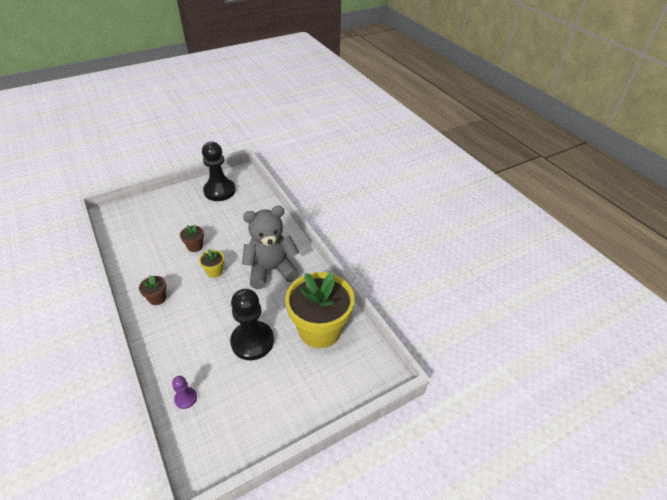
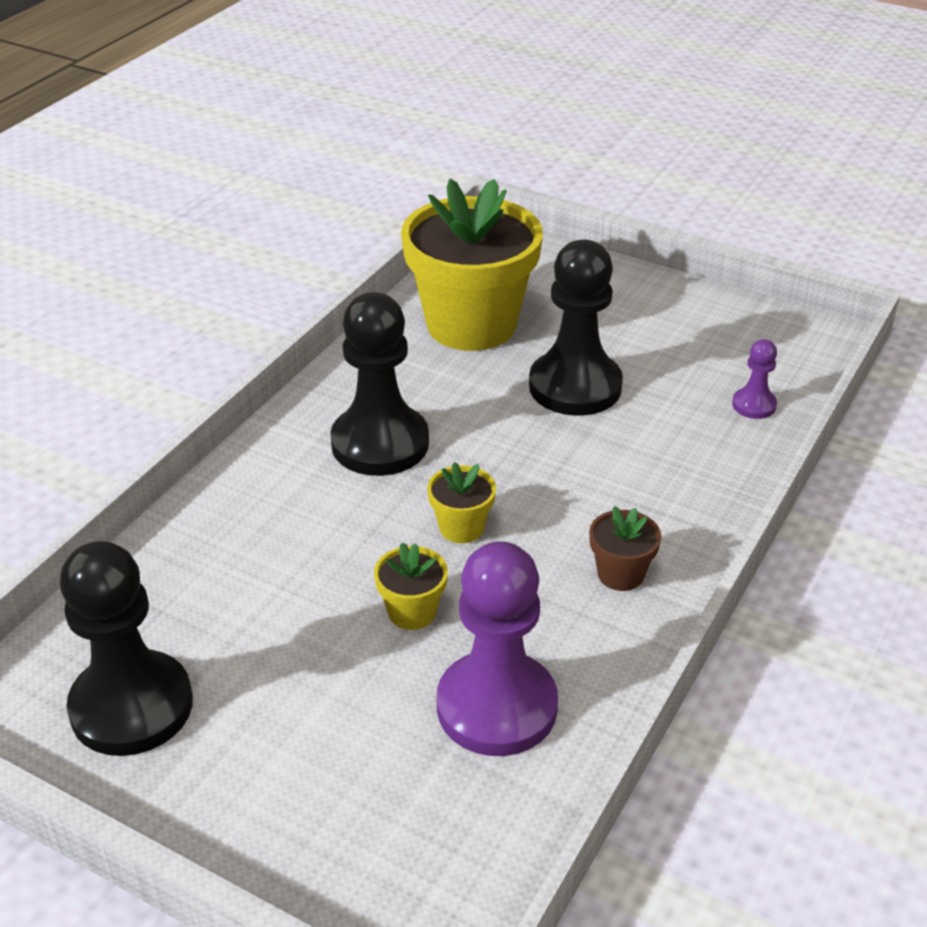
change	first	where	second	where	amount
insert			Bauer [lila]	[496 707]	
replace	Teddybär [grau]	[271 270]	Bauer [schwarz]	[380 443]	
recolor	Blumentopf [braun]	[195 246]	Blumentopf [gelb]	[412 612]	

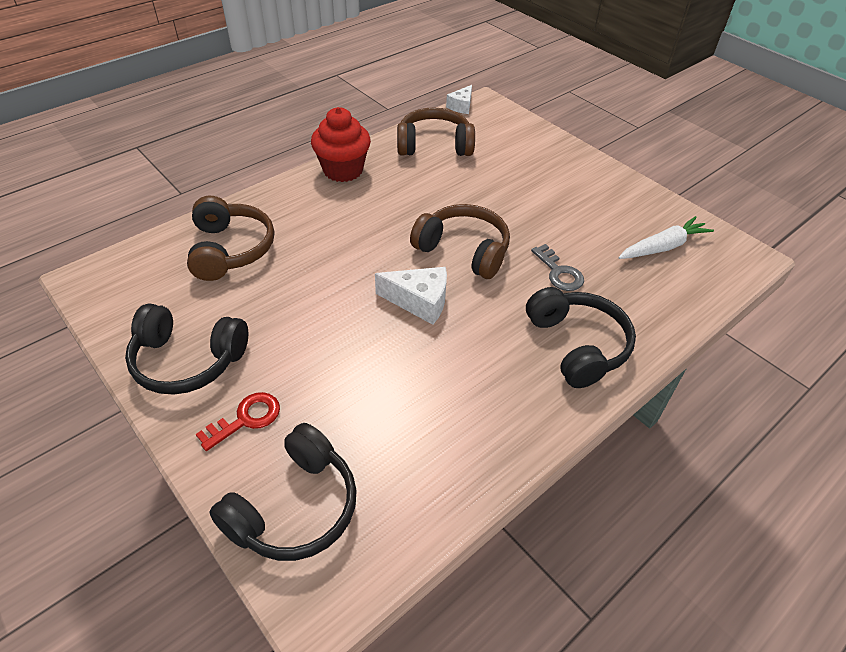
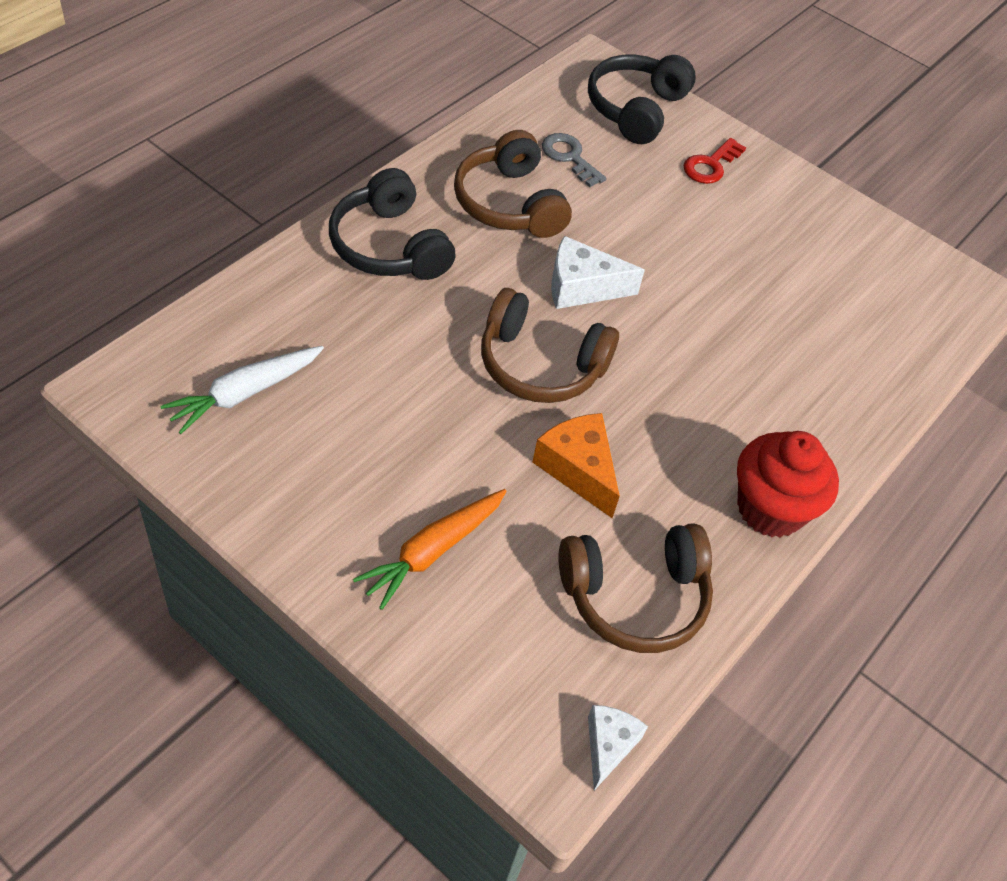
change	first	where	second	where	amount
delete	Kopfhörer [schwarz]	[188 360]			
insert			Karotte [orange]	[432 551]	
insert			Käse [orange]	[578 469]	
move	Kopfhörer [braun]	[230 249]		[509 203]	
move	Schlüssel [grau]	[559 272]		[569 157]	

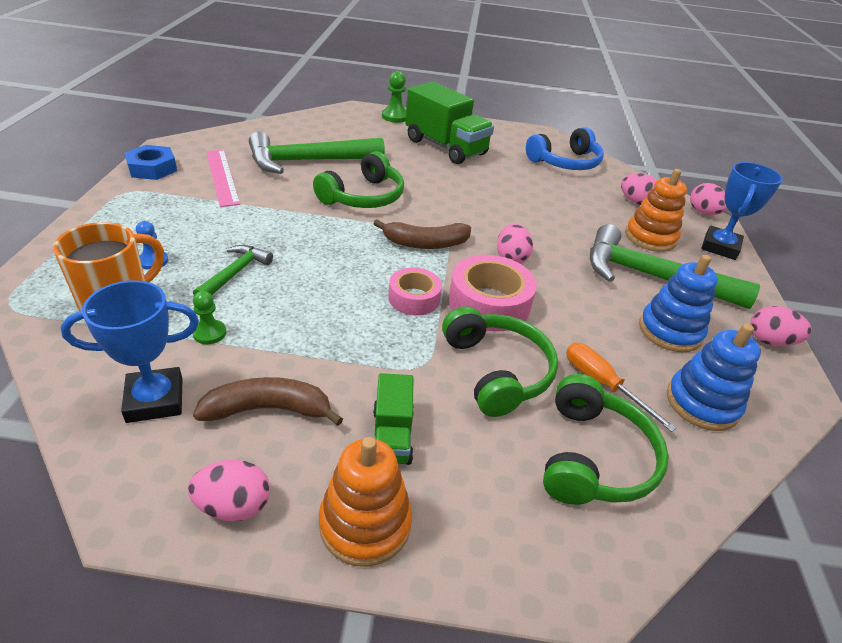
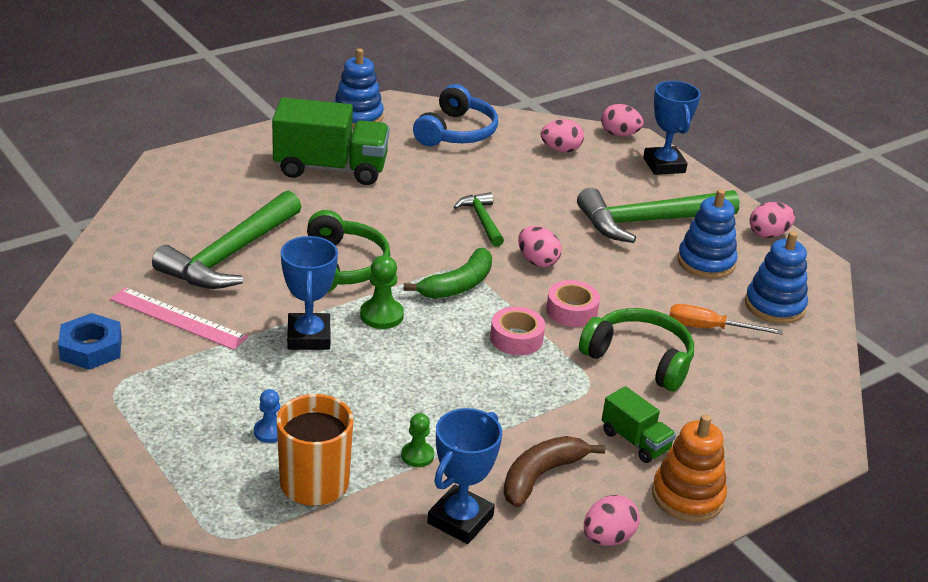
change	first	where	second	where	amount
delete	Kopfhörer [grün]	[593 457]			
delete	Stapelspielzeug [orange]	[650 238]			
insert			Pokal [blau]	[309 337]	
insert			Stapelspielzeug [blau]	[357 117]	
move	Hammer [grün]	[235 273]		[482 220]	
move	Bauer [grün]	[395 117]		[381 315]	
recolor	Banane [braun]	[425 243]	Banane [grün]	[458 285]	
resize	Klebeband [rosa]	[489 303]		[571 311]	x0.63

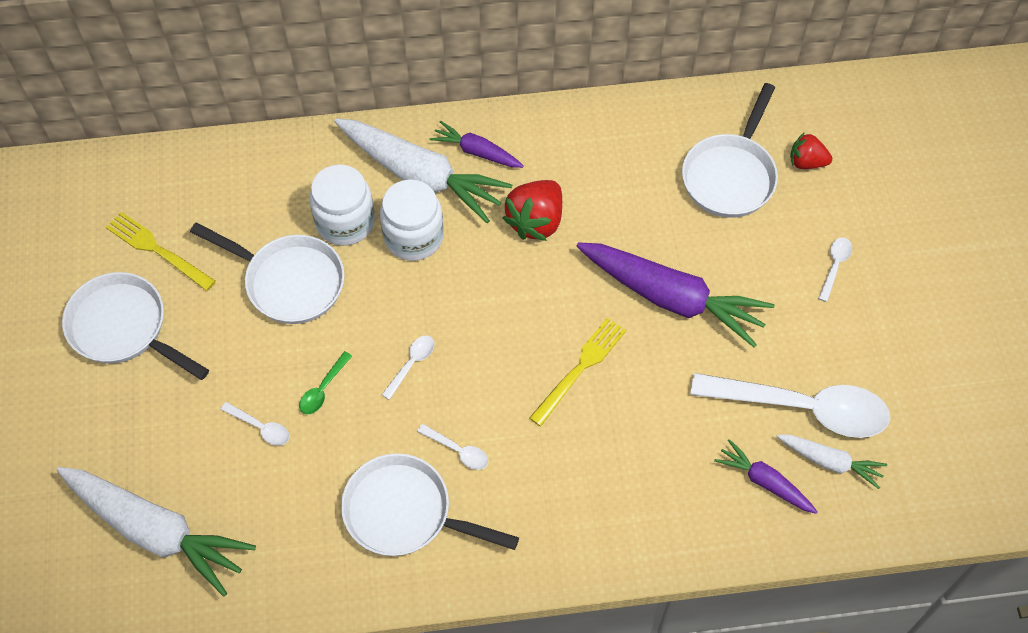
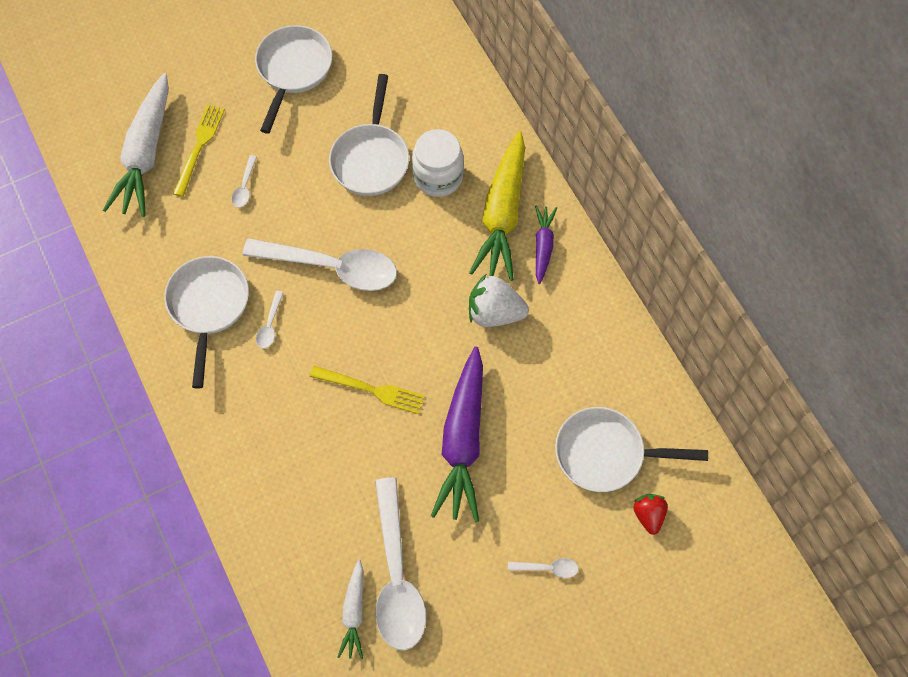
change	first	where	second	where	amount
delete	Löffel [grün]	[323 389]			
delete	Einmachglas [weiß]	[413 237]			
delete	Karotte [lila]	[765 482]			
move	Gabel [gelb]	[156 249]		[199 146]	
recolor	Karotte [weiß]	[421 176]	Karotte [gelb]	[502 214]	
recolor	Erdbeere [rot]	[536 221]	Erdbeere [weiß]	[494 313]	
resize	Löffel [weiß]	[411 364]		[331 267]	x2.48

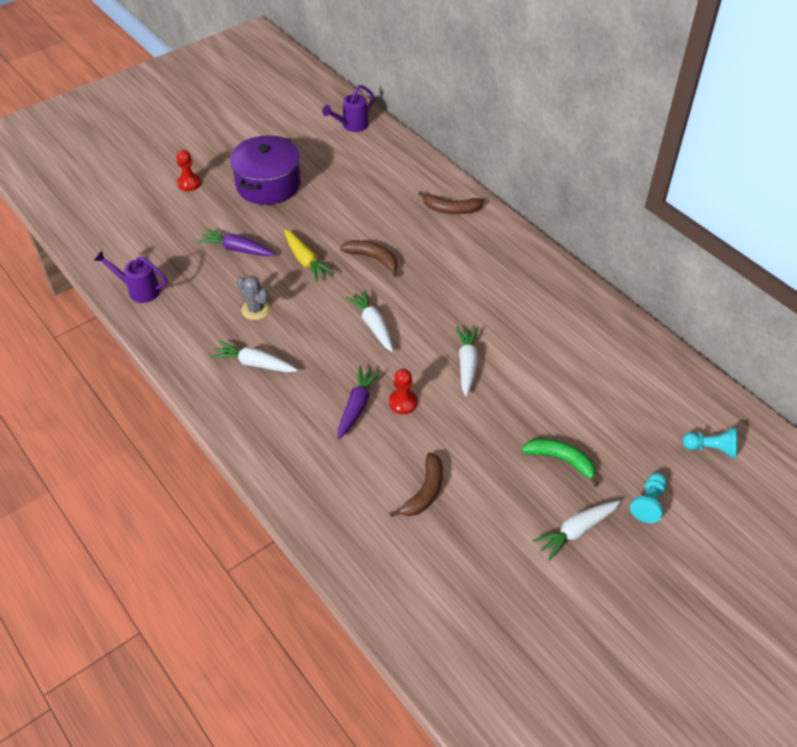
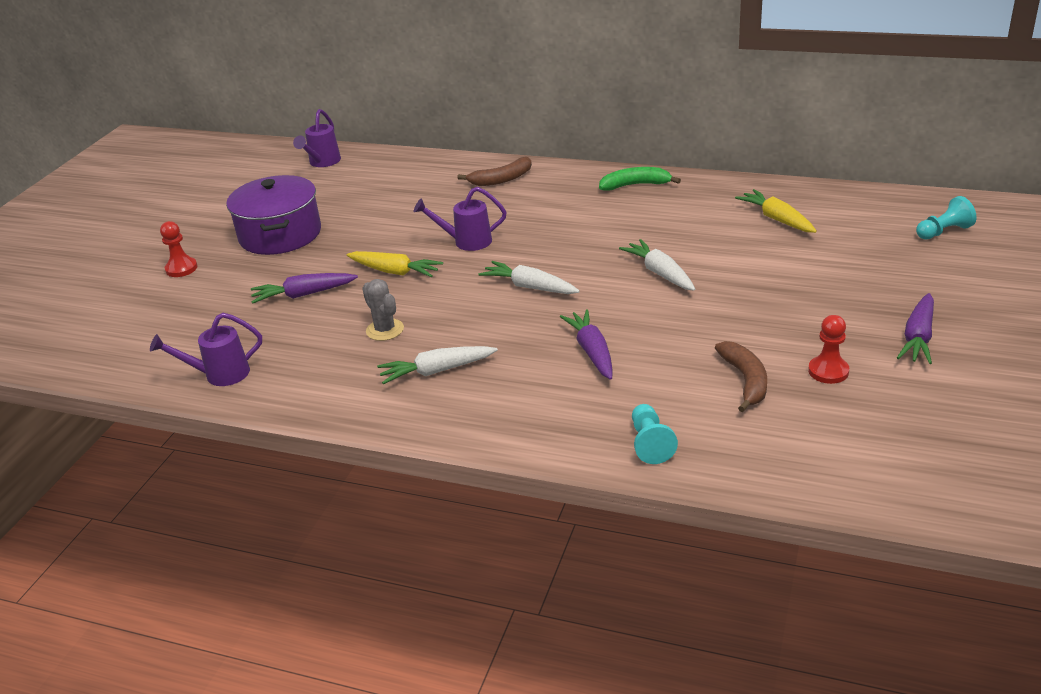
change	first	where	second	where	amount
insert			Karotte [gelb]	[777 219]	
move	Bauer [rot]	[403 402]		[828 371]	
move	Banane [grün]	[561 460]		[635 185]	
move	Bauer [türkis]	[648 503]		[650 443]	
replace	Banane [braun]	[373 259]	Gießkanne [lila]	[466 242]	
recolor	Karotte [weiß]	[576 531]	Karotte [lila]	[918 337]	
rotate	Kaktus [grau]	[256 309]		[385 330]	45 degrees clockwise

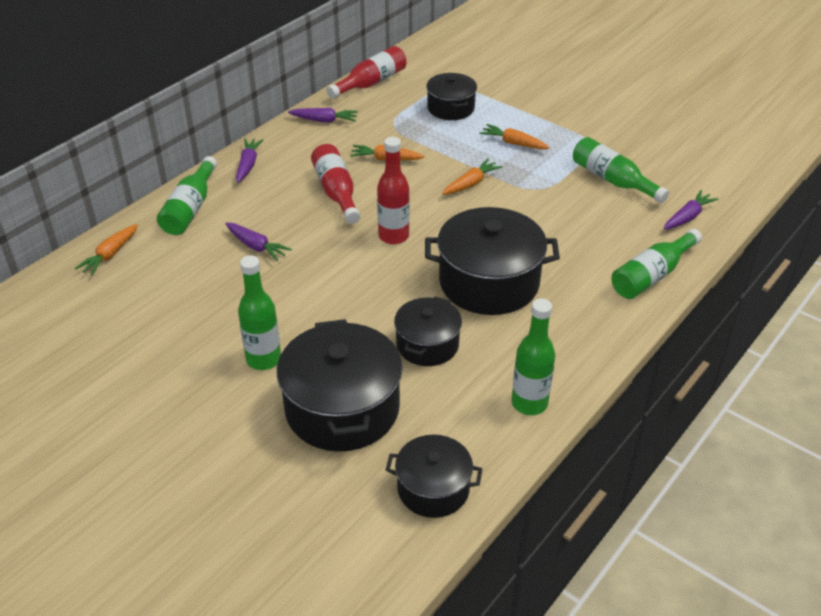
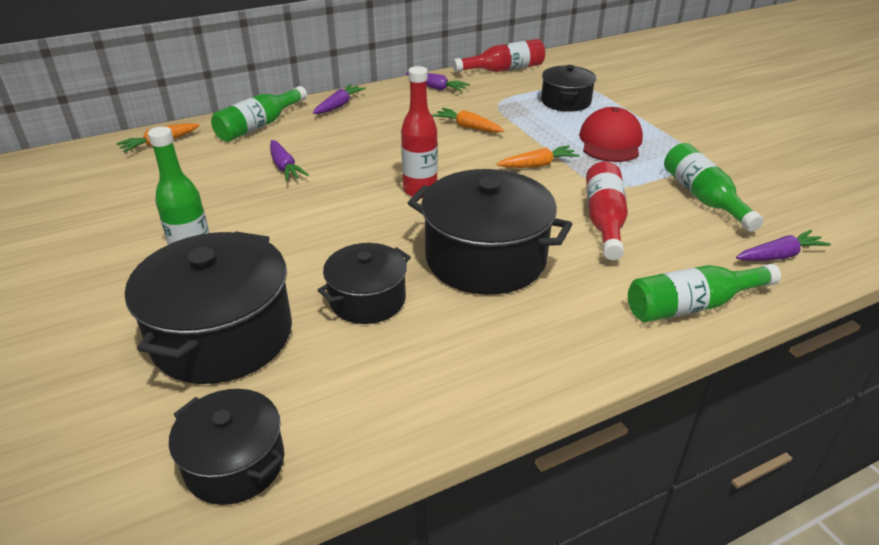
change	first	where	second	where	amount
delete	Flasche [grün]	[529 403]			
move	Flasche [rot]	[336 192]		[604 220]	
replace	Karotte [orange]	[513 143]	Kappe [rot]	[610 141]	

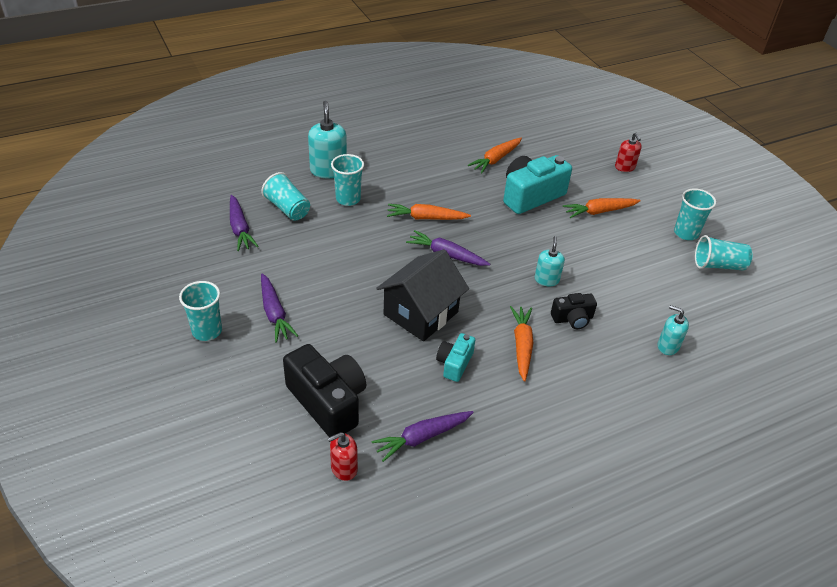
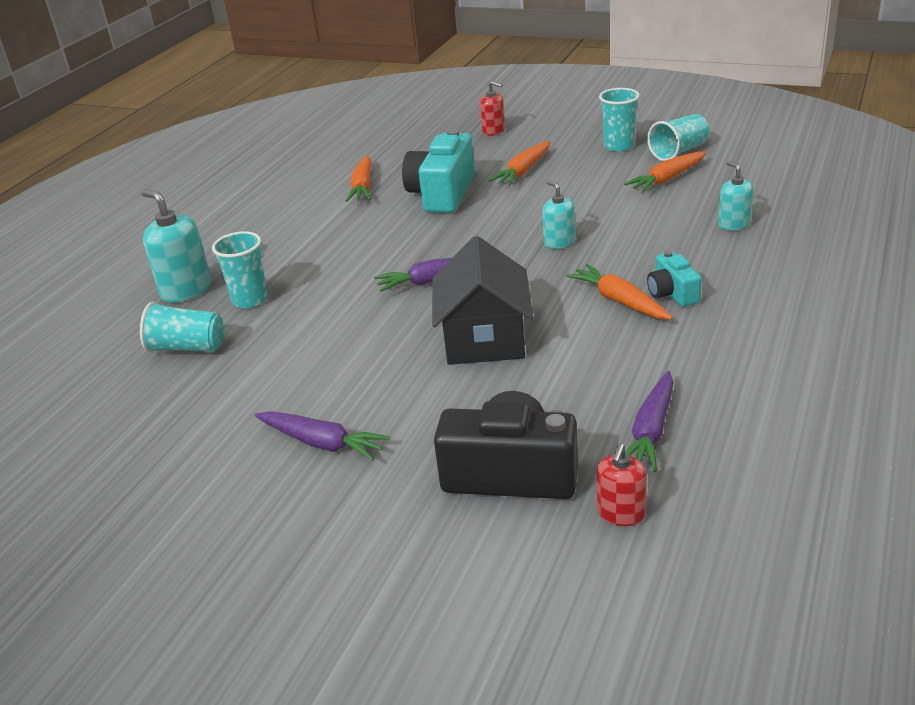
change	first	where	second	where	amount
delete	Becher [türkis]	[207 331]			
delete	Karotte [lila]	[240 228]			
delete	Kamera [schwarz]	[572 319]			
move	Karotte [orange]	[426 218]		[667 179]	
move	Kamera [türkis]	[454 363]		[672 293]	
rotate	Seifenspender [türkis]	[668 346]		[733 224]	75 degrees clockwise

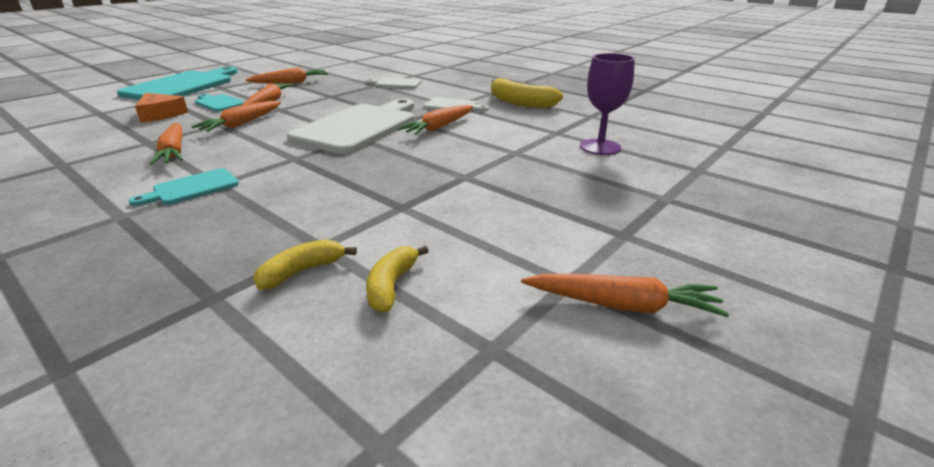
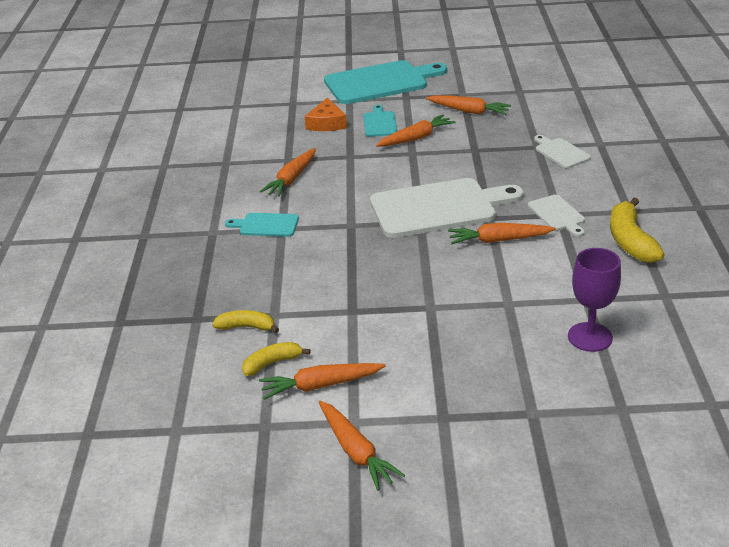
change	first	where	second	where	amount
move	Karotte [orange]	[242 124]		[320 385]	

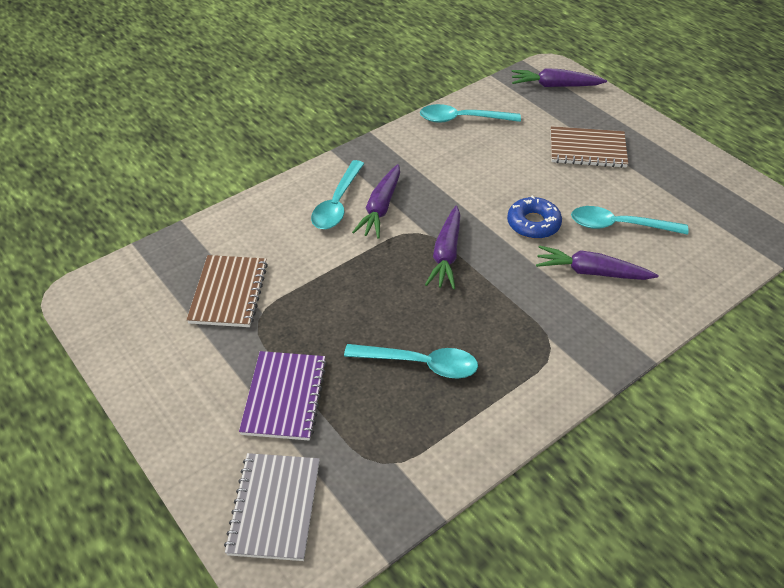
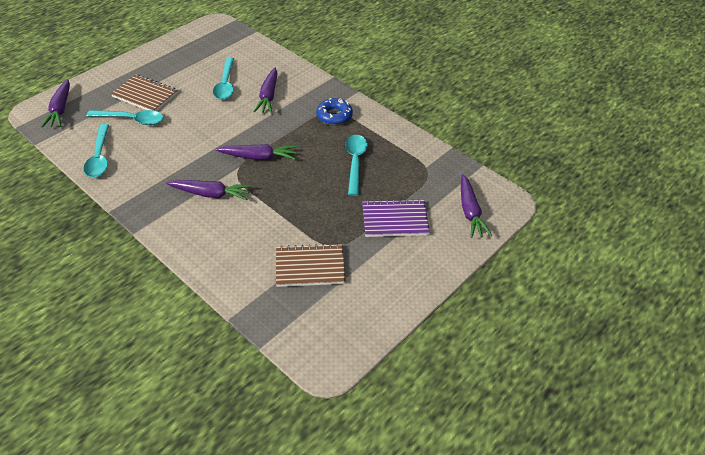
change	first	where	second	where	amount
move	Löffel [türkis]	[337 204]		[132 120]	
move	Donut [blau]	[533 223]		[334 116]	
replace	Notizbuch [grau]	[274 507]	Karotte [lila]	[470 212]	
rotate	Notizbuch [braun]	[587 149]		[145 95]	60 degrees counterclockwise

